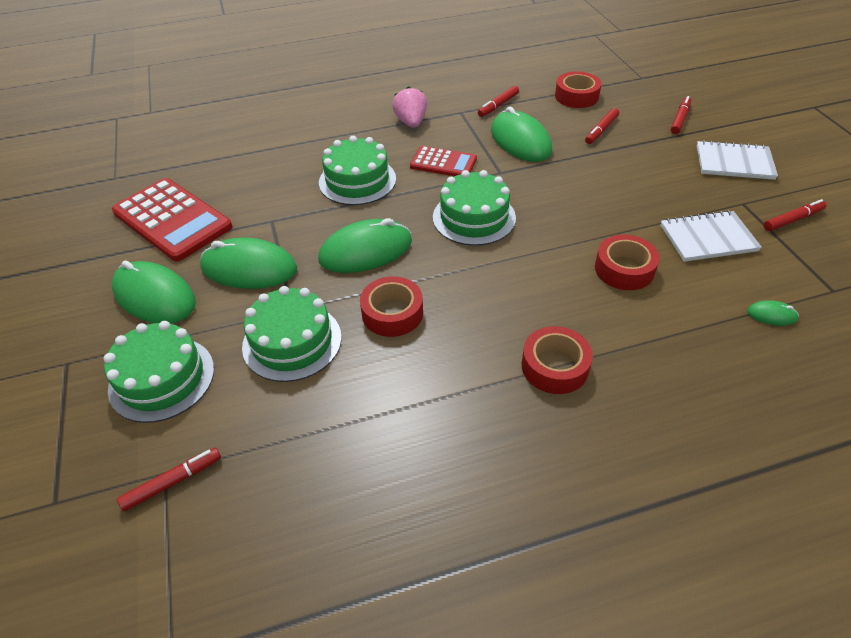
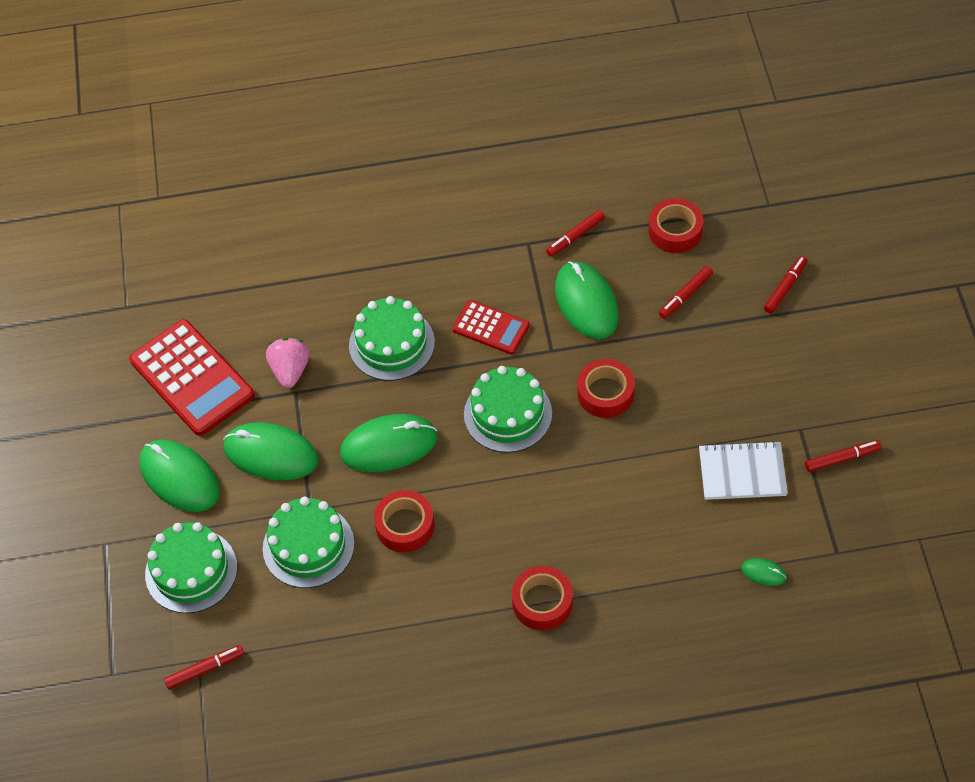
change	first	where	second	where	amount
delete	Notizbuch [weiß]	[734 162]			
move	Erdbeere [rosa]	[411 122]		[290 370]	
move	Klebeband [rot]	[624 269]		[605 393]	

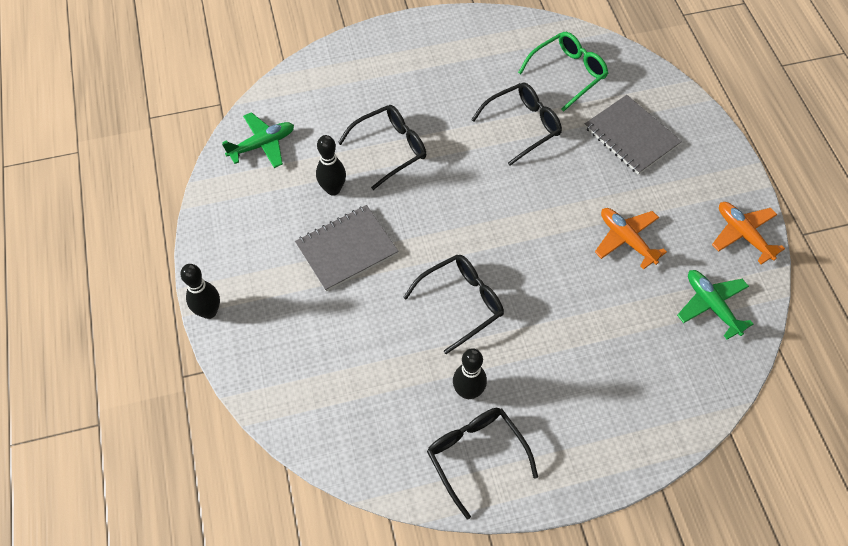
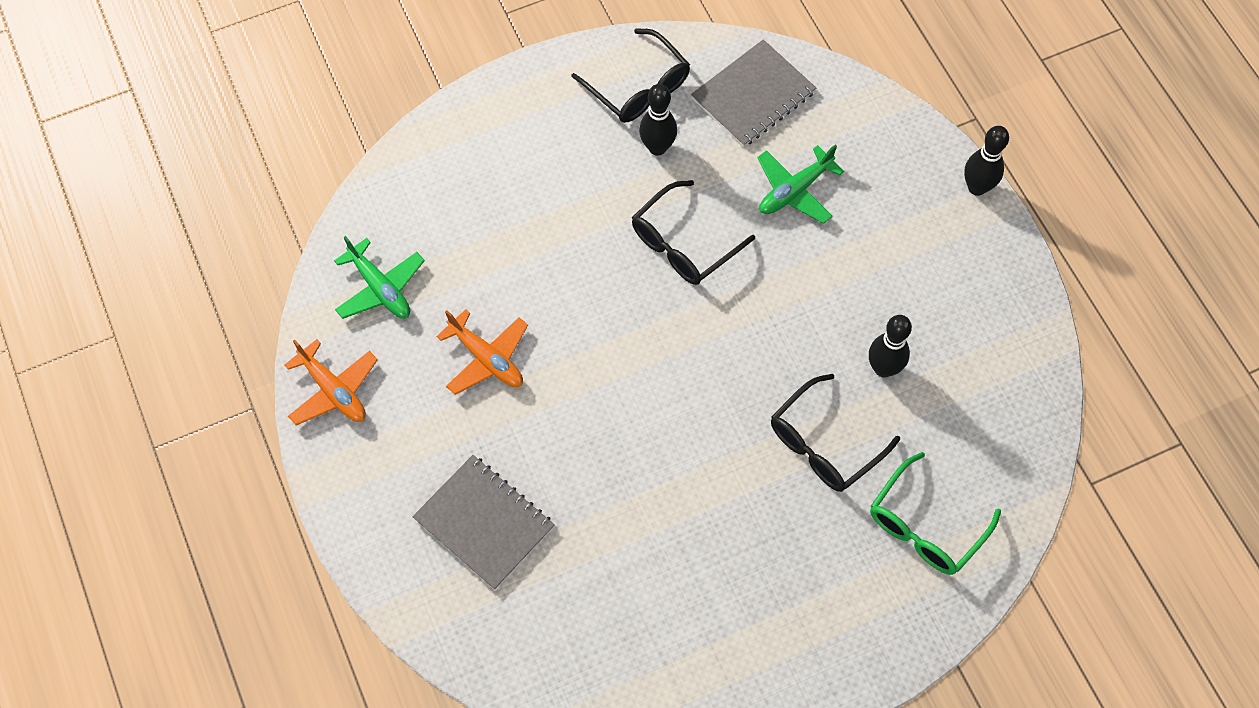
change	first	where	second	where	amount
delete	Brille [schwarz]	[522 126]			
move	Flugzeug [grün]	[262 145]		[795 190]	
move	Notizbuch [grau]	[347 249]		[753 95]	
move	Brille [grün]	[567 74]		[926 525]	

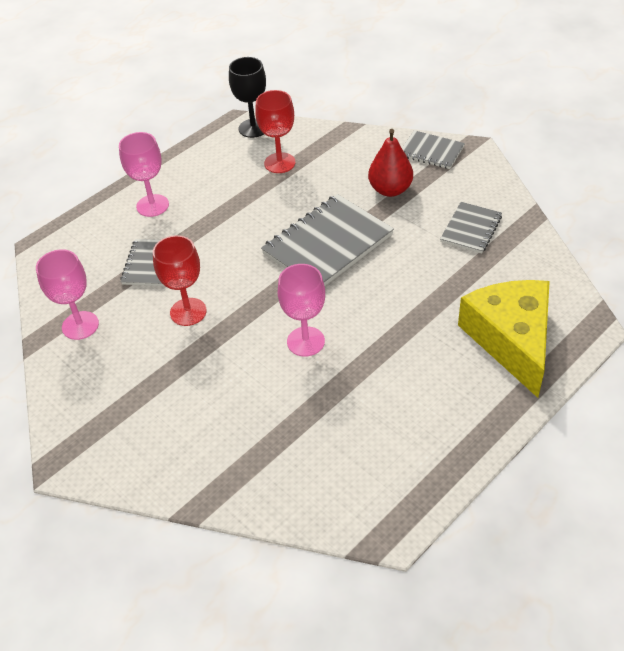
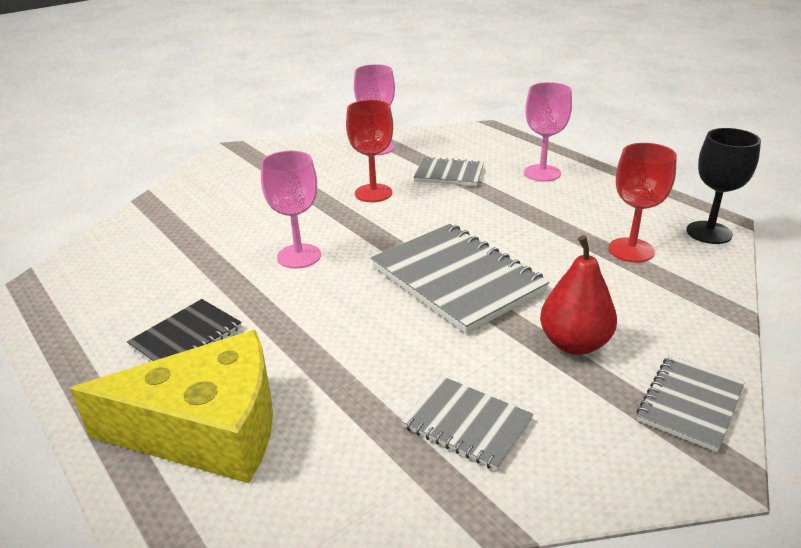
change	first	where	second	where	amount
insert			Notizbuch [schwarz]	[186 337]	

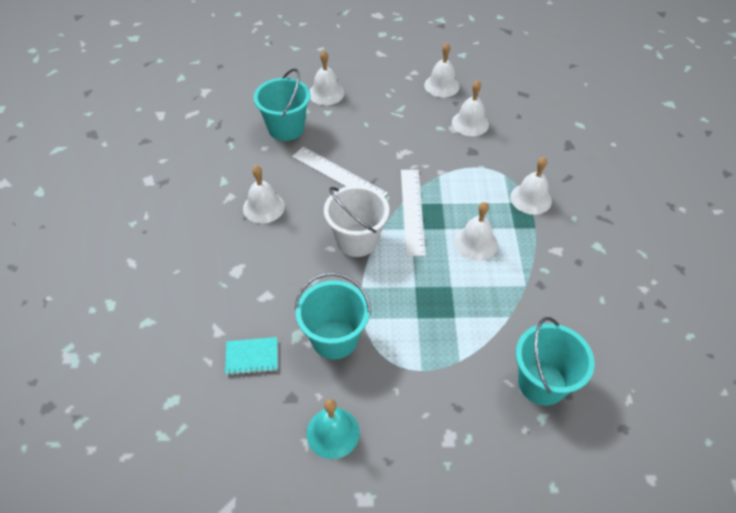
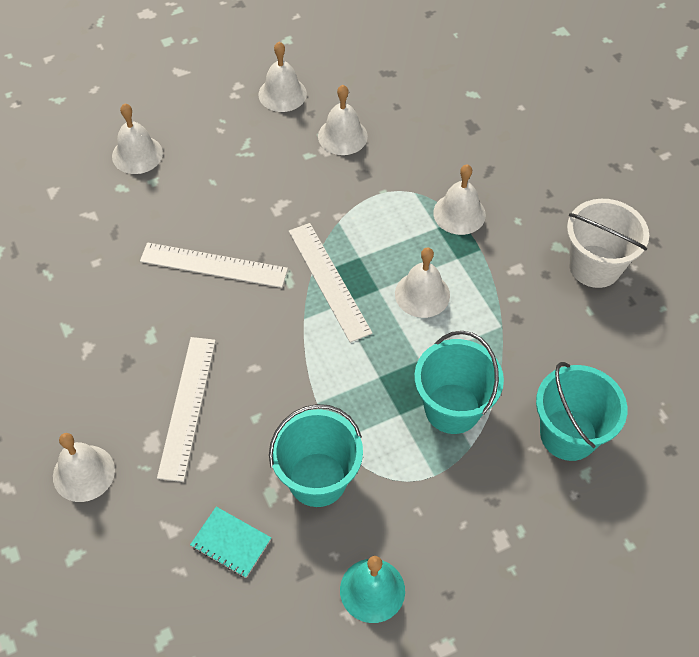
change	first	where	second	where	amount
insert			Lineal [weiß]	[187 407]	
move	Glocke [weiß]	[263 207]		[83 473]	
move	Eimer [türkis]	[286 128]		[452 408]	
move	Eimer [weiß]	[357 240]		[594 266]	
rotate	Notizbuch [türkis]	[252 357]		[231 543]	60 degrees clockwise

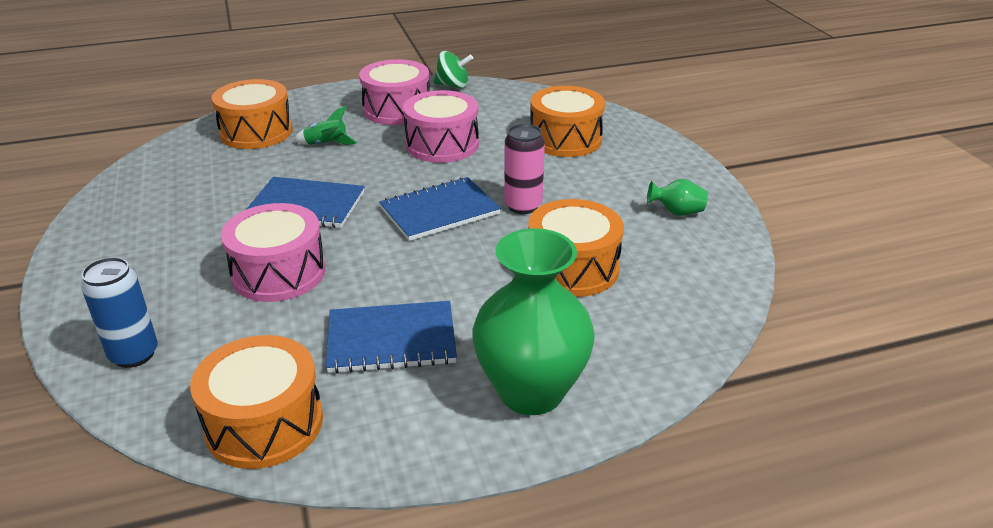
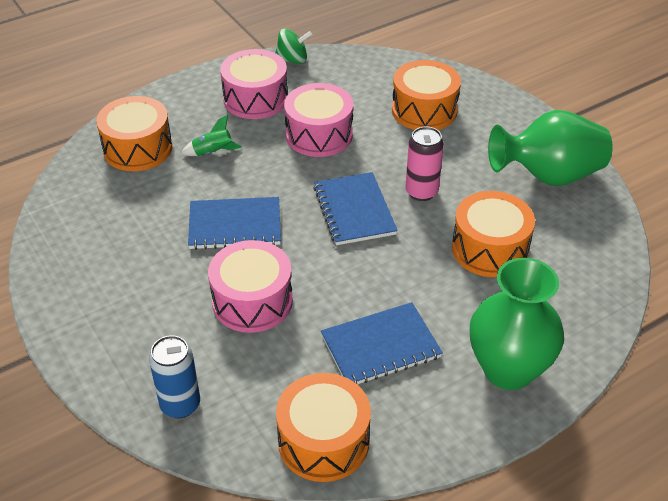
change	first	where	second	where	amount
rotate	Notizbuch [blau]	[439 211]		[354 210]	60 degrees counterclockwise
resize	Vase [grün]	[677 212]		[548 176]	x2.36

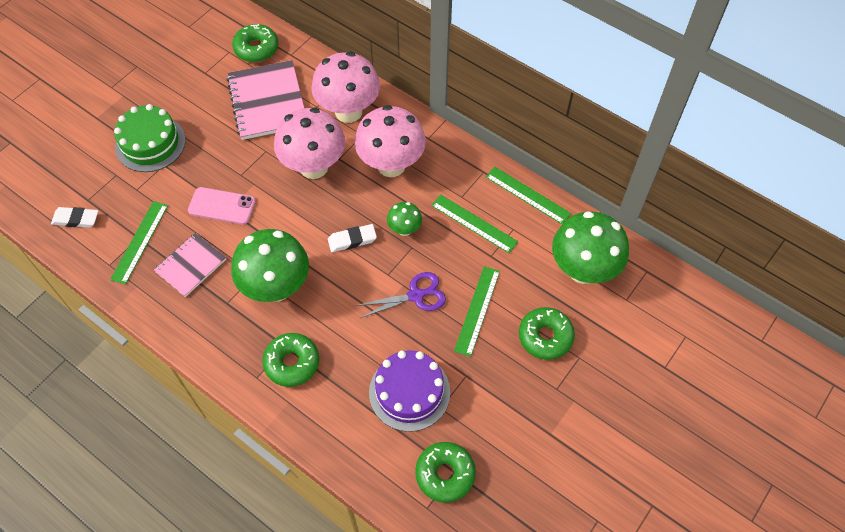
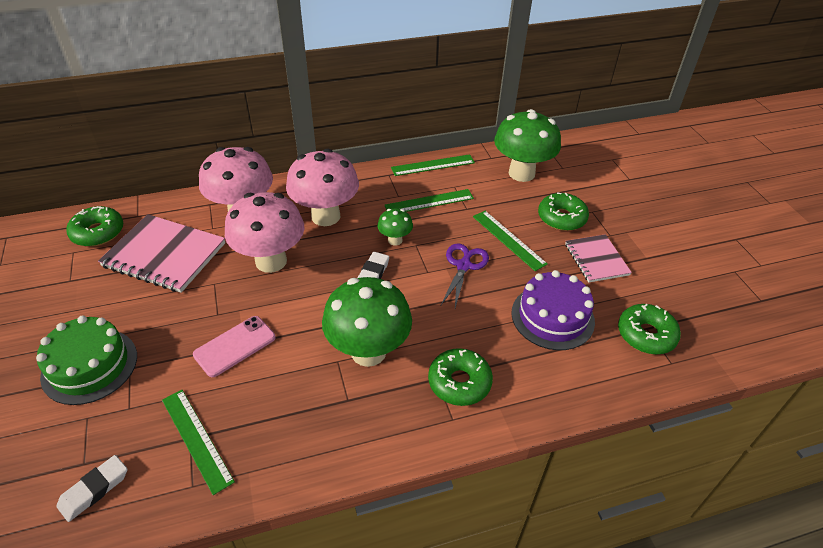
change	first	where	second	where	amount
move	Notizbuch [rosa]	[191 265]		[596 259]	

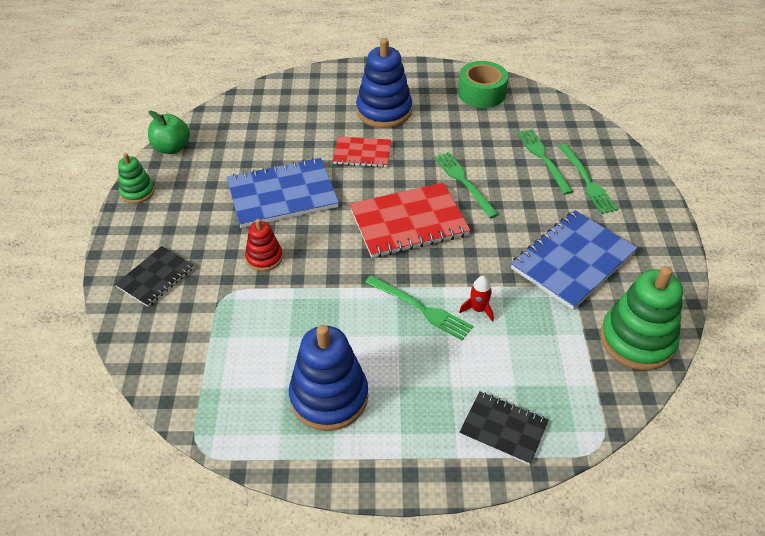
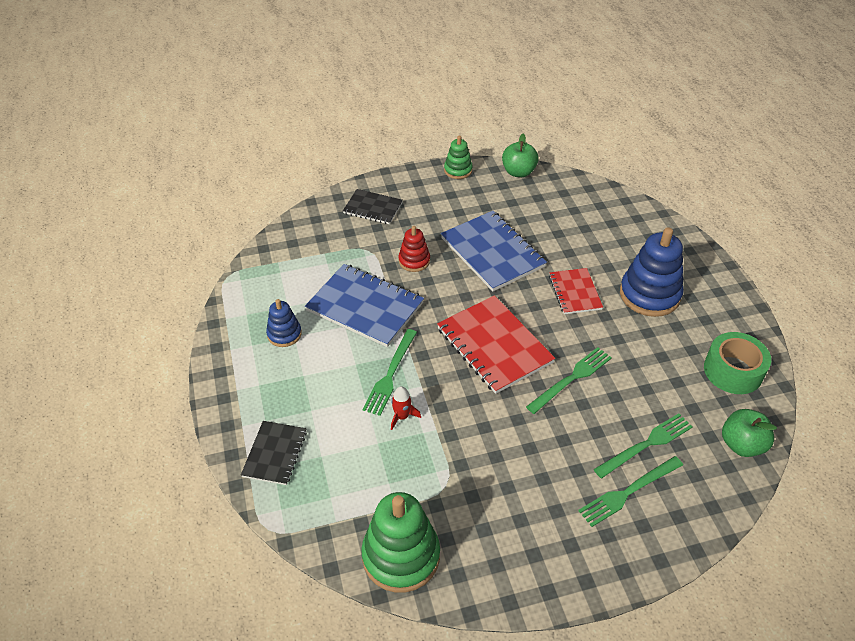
change	first	where	second	where	amount
insert			Apfel [grün]	[741 444]	
move	Notizbuch [blau]	[573 261]		[365 307]	
resize	Stapelspielzeug [blau]	[329 397]		[284 334]	x0.55

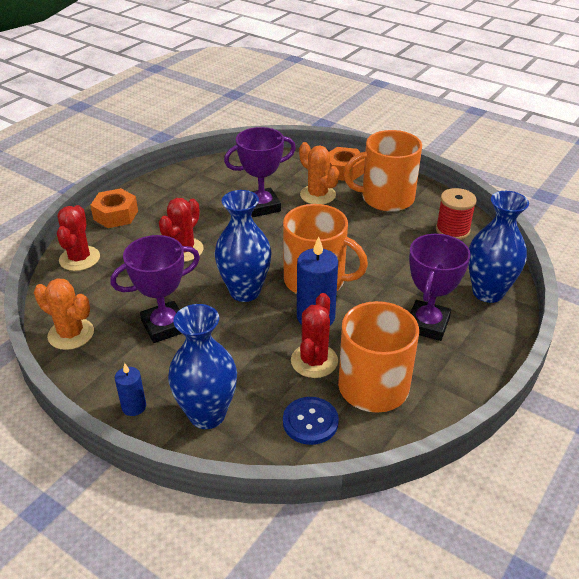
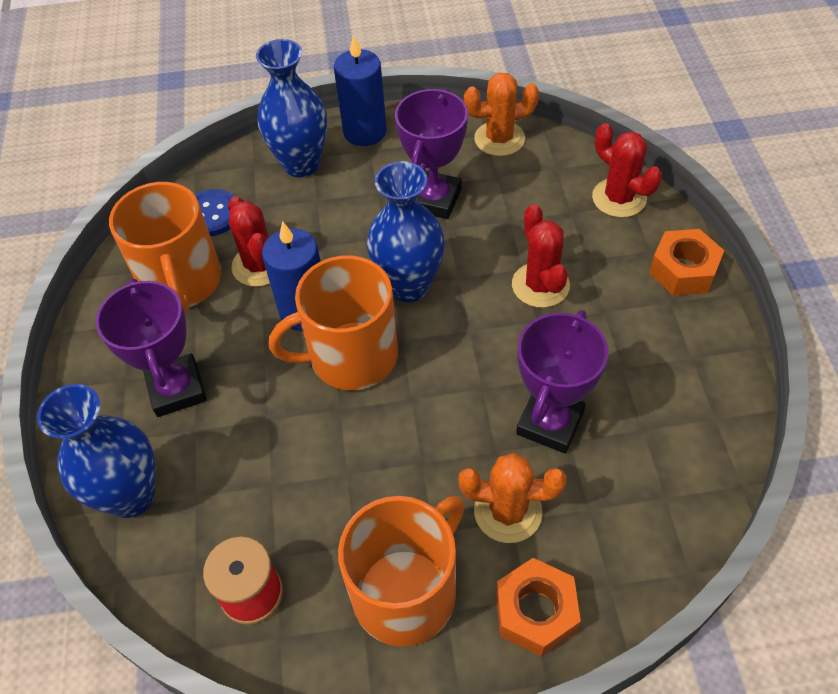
change	first	where	second	where	amount
resize	Kerze [blau]	[134 407]		[365 132]	x1.80

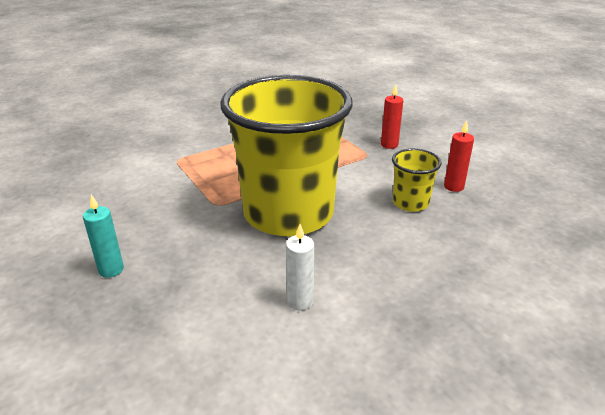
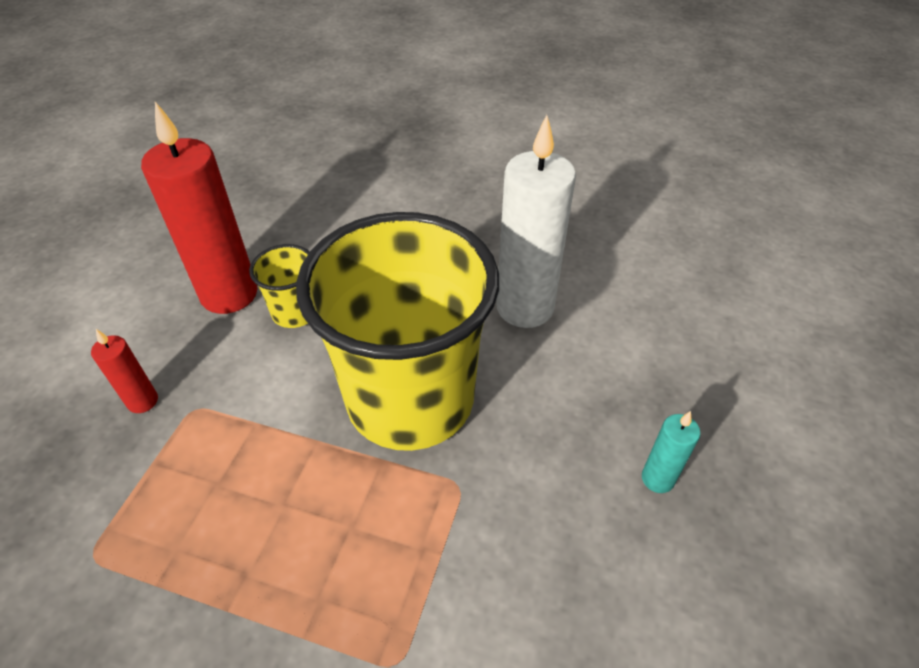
change	first	where	second	where	amount
resize	Kerze [weiß]	[300 301]		[525 307]	x2.16
resize	Kerze [rot]	[453 187]		[229 294]	x2.16

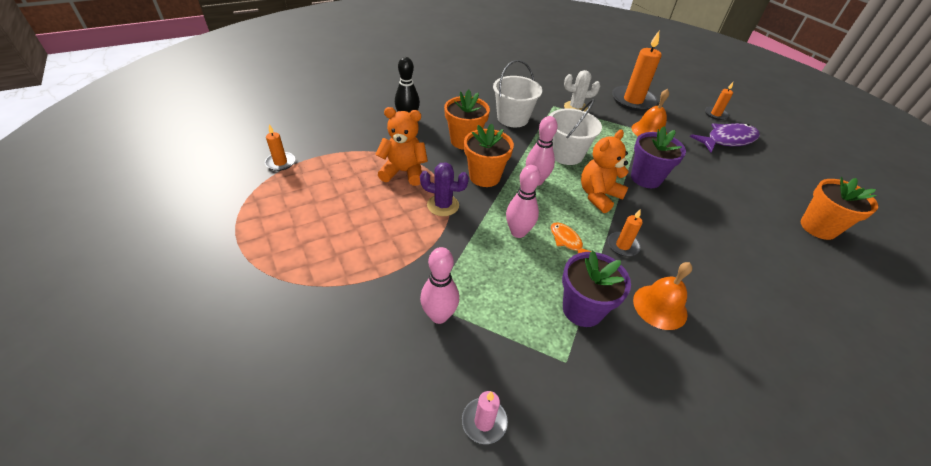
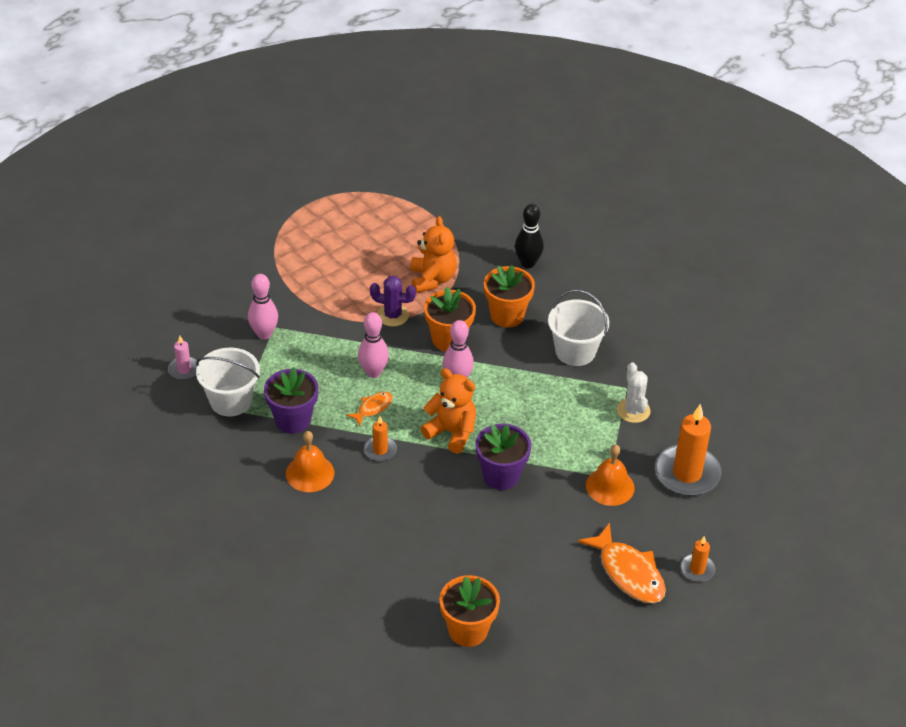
change	first	where	second	where	amount
delete	Kerze [orange]	[280 162]			
move	Eimer [weiß]	[566 154]		[231 400]	
recolor	Fisch [lila]	[727 140]	Fisch [orange]	[628 572]	
rotate	Kaktus [lila]	[443 205]		[392 315]	75 degrees counterclockwise

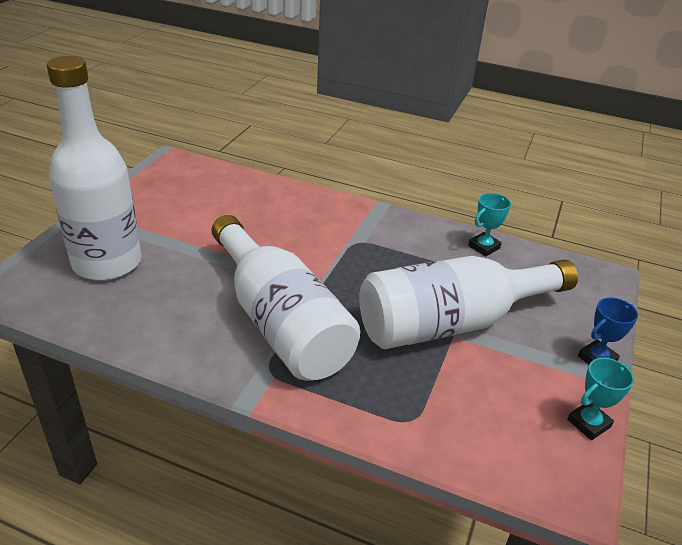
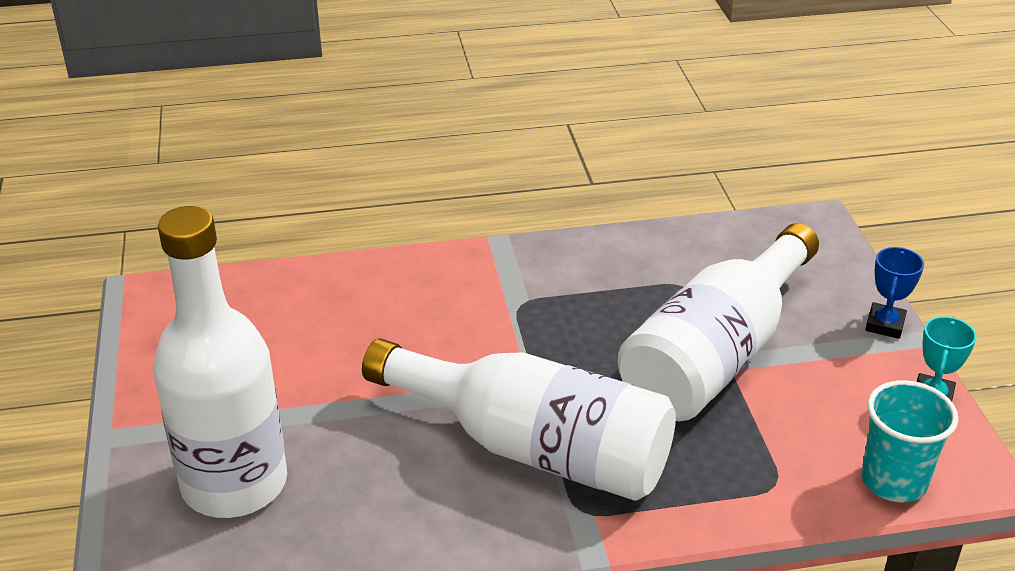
change	first	where	second	where	amount
delete	Pokal [türkis]	[484 247]			
insert			Becher [türkis]	[893 481]	

